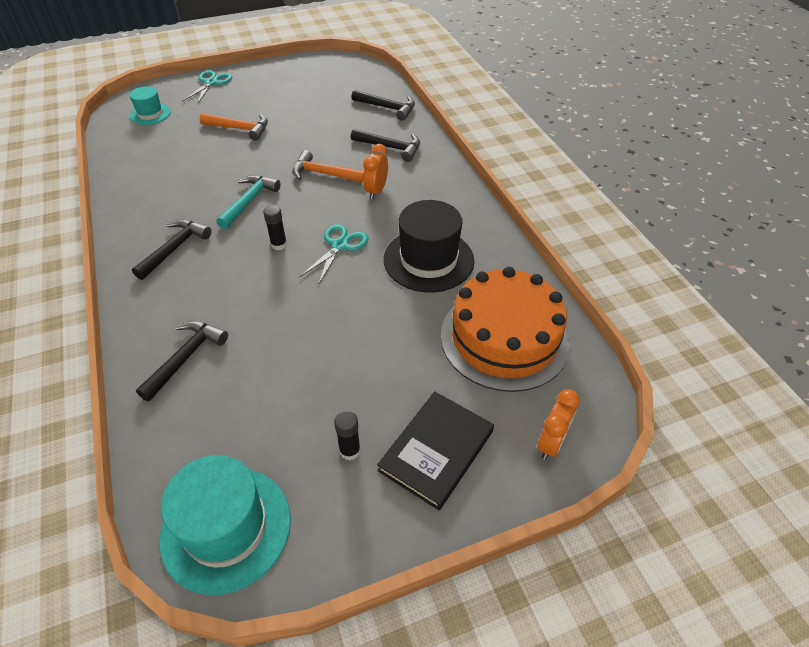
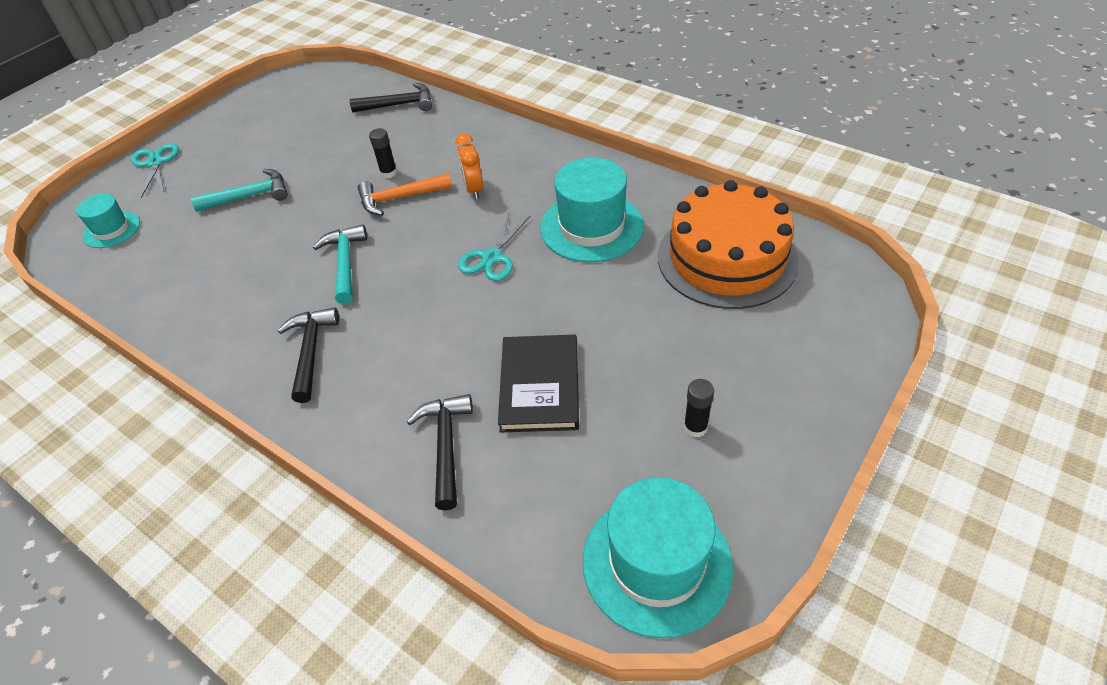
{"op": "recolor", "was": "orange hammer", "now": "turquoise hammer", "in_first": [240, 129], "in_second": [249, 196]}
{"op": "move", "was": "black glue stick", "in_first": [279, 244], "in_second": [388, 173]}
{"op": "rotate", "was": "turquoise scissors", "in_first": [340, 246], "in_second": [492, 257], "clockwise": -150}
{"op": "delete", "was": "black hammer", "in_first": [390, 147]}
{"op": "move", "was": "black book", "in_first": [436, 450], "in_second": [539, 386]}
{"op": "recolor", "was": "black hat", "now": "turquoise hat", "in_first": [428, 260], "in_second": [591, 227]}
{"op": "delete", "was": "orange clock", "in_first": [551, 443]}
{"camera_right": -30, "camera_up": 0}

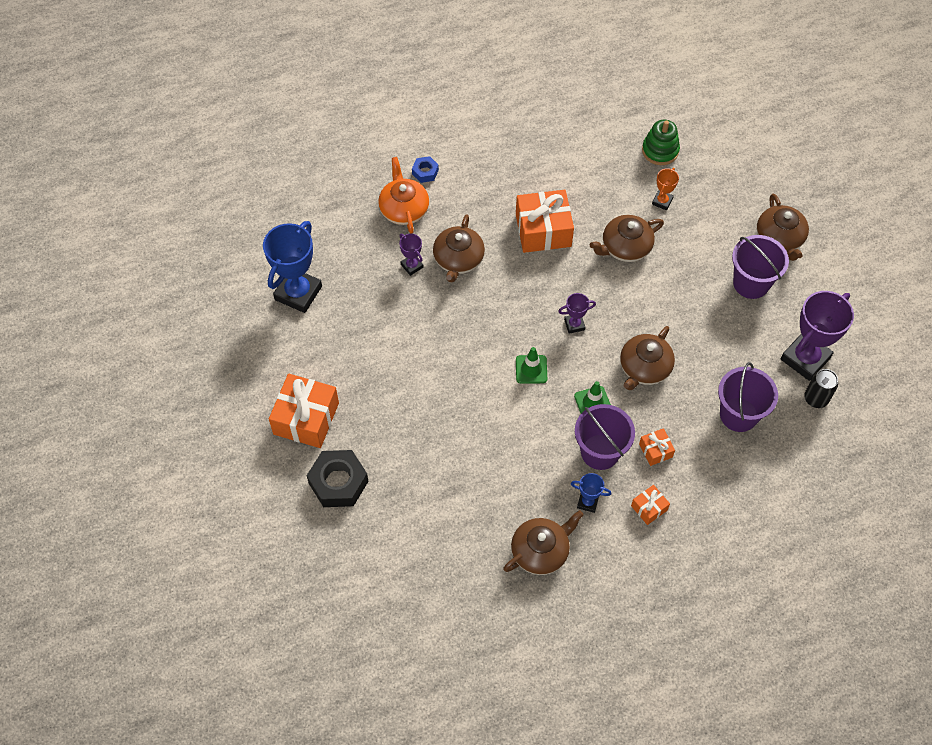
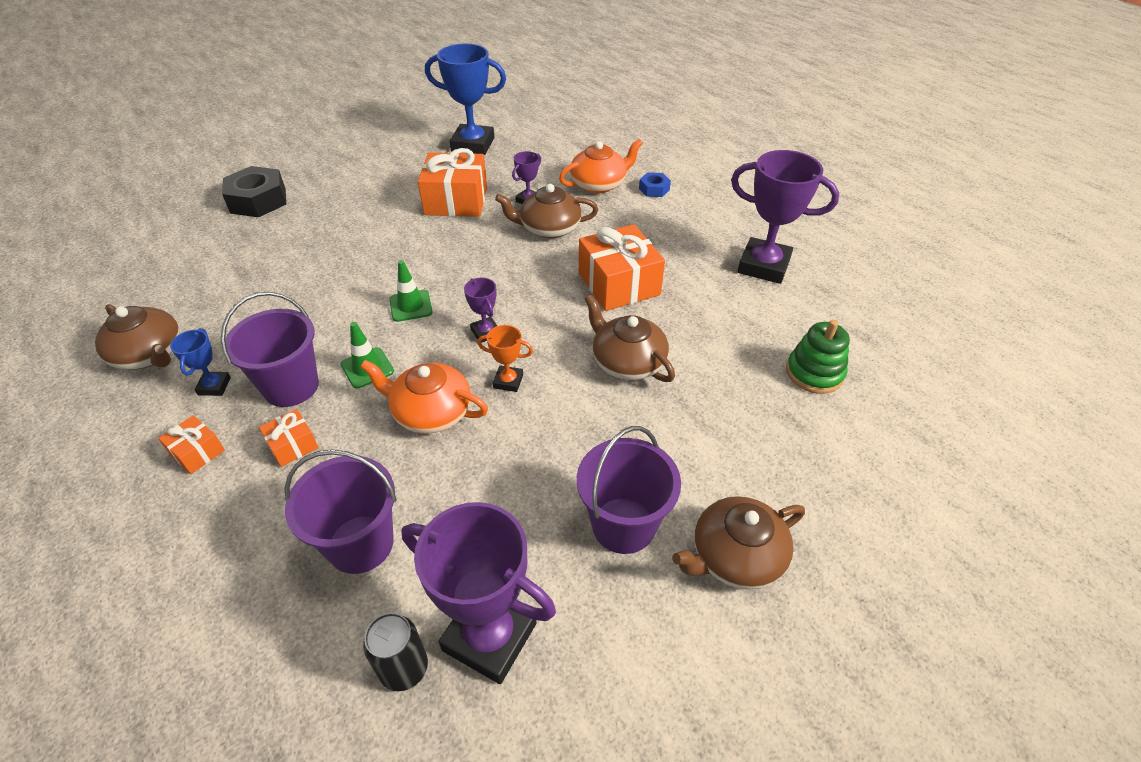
{"op": "move", "was": "orange gift", "in_first": [306, 418], "in_second": [456, 201]}
{"op": "recolor", "was": "brown teapot", "now": "orange teapot", "in_first": [644, 368], "in_second": [431, 412]}
{"op": "move", "was": "orange trophy", "in_first": [662, 201], "in_second": [508, 381]}
{"op": "insert", "now": "purple trophy", "in_second": [763, 266]}
{"camera_right": 75, "camera_up": -15}

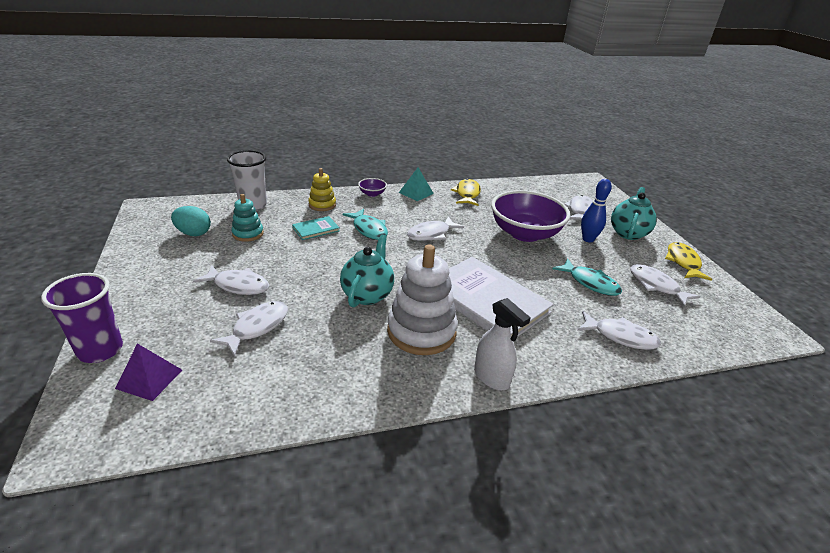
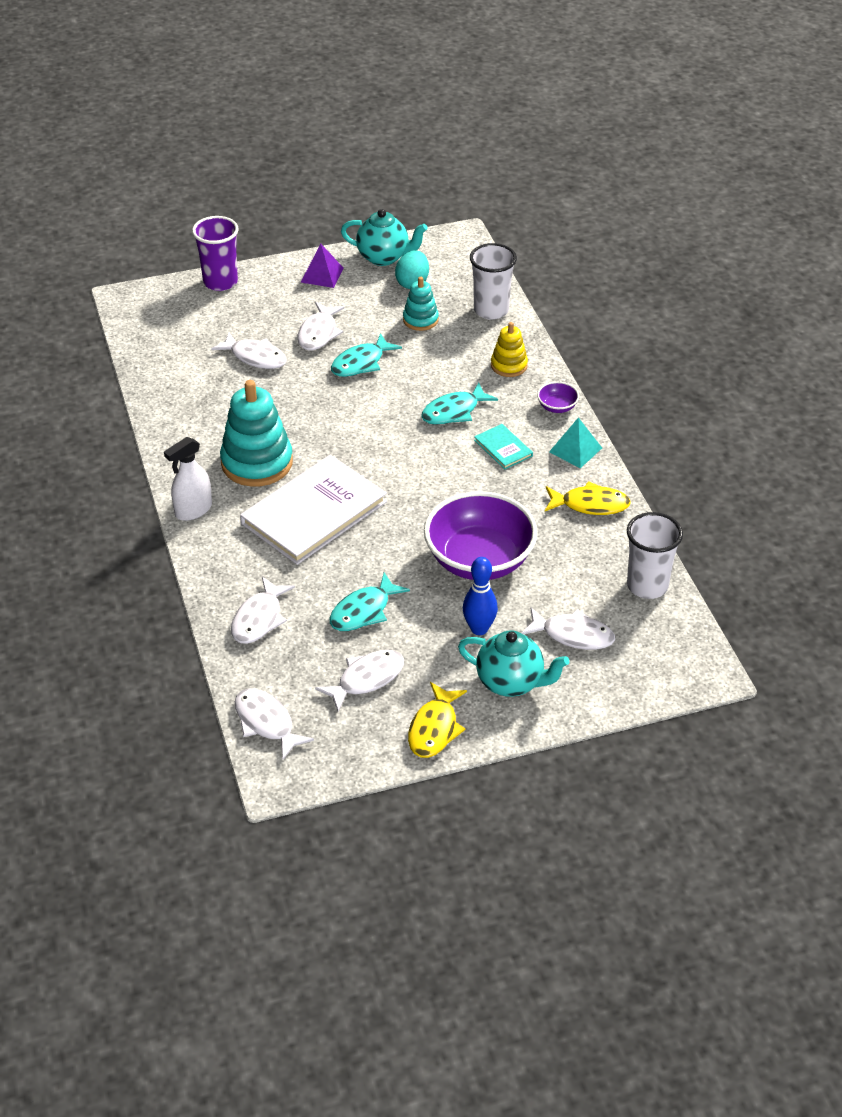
{"op": "move", "was": "purple pyramid", "in_first": [149, 379], "in_second": [322, 275]}
{"op": "move", "was": "turquoise book", "in_first": [316, 229], "in_second": [503, 448]}
{"op": "move", "was": "turquoise teapot", "in_first": [367, 294], "in_second": [384, 257]}
{"op": "recolor", "was": "white stacking toy", "now": "turquoise stacking toy", "in_first": [421, 331], "in_second": [257, 463]}
{"op": "move", "was": "white fish", "in_first": [431, 234], "in_second": [266, 723]}
{"op": "rotate", "was": "yellow fish", "in_first": [683, 262], "in_second": [434, 729], "clockwise": 105}
{"op": "insert", "now": "turquoise fish", "in_second": [361, 363]}
{"op": "insert", "now": "white cup", "in_second": [647, 586]}
{"camera_right": 90, "camera_up": 10}

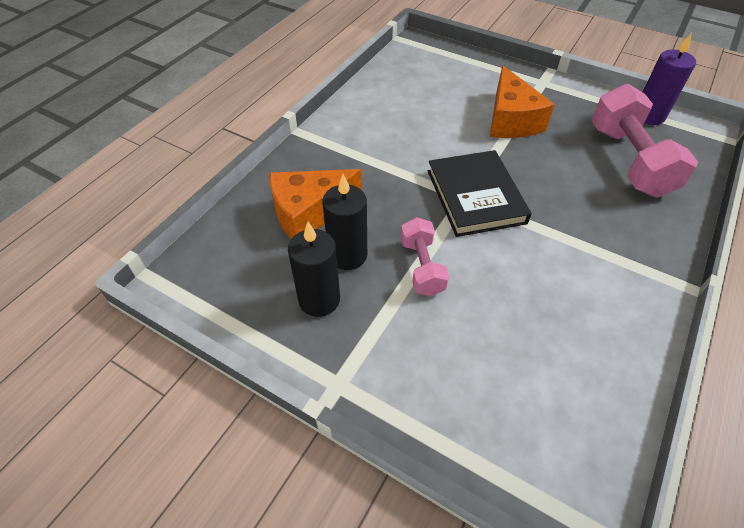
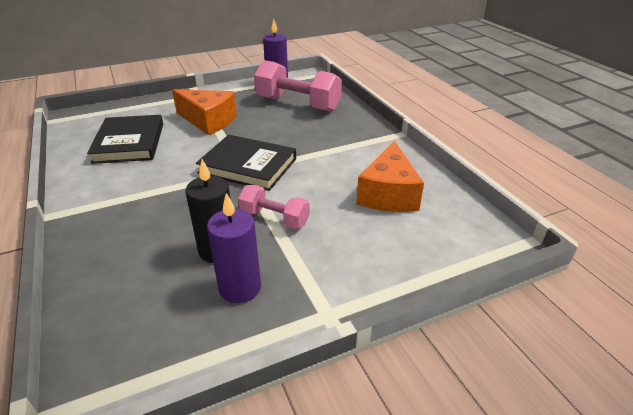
{"op": "move", "was": "orange cheese", "in_first": [309, 213], "in_second": [388, 194]}
{"op": "recolor", "was": "black candle", "now": "purple candle", "in_first": [319, 300], "in_second": [240, 288]}
{"op": "insert", "now": "black book", "in_second": [129, 142]}
{"camera_right": -55, "camera_up": -15}

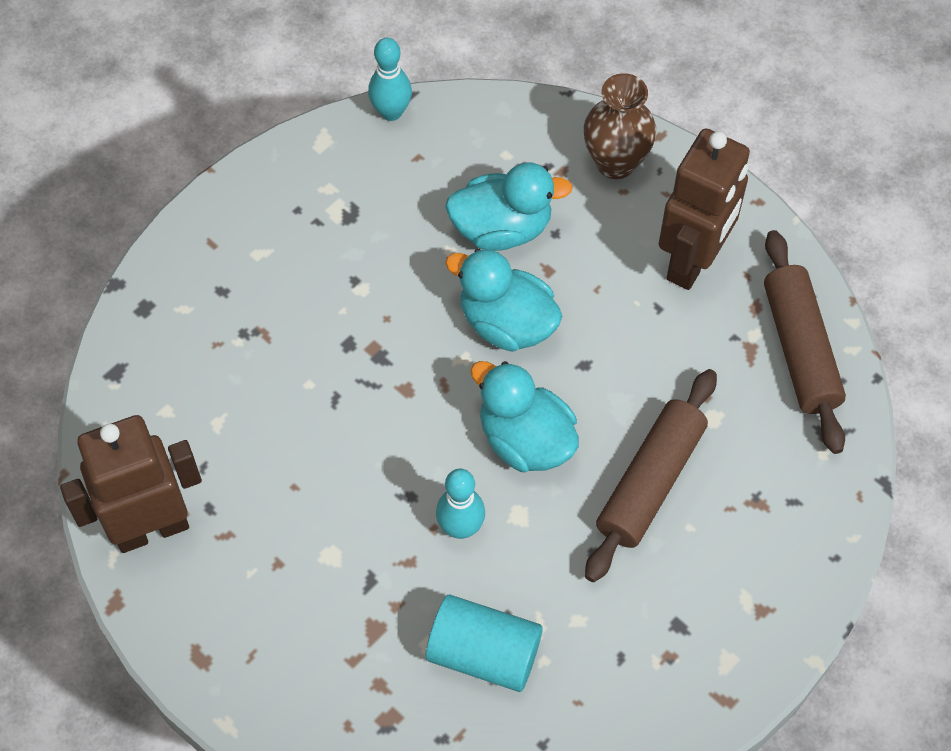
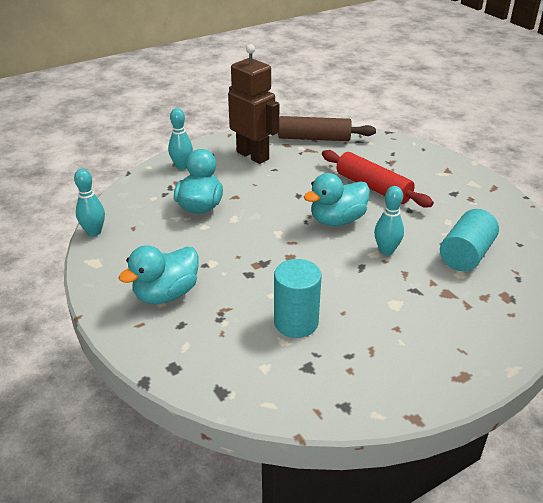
{"op": "delete", "was": "brown robot", "in_first": [151, 528]}
{"op": "move", "was": "turquoise duck", "in_first": [506, 323], "in_second": [166, 294]}
{"op": "replace", "was": "brown vase", "now": "turquoise bowling pin", "in_first": [615, 162], "in_second": [182, 166]}
{"op": "recolor", "was": "brown rolling pin", "now": "red rolling pin", "in_first": [650, 482], "in_second": [373, 187]}
{"op": "insert", "now": "turquoise cylinder", "in_second": [296, 322]}
{"camera_right": -75, "camera_up": -25}

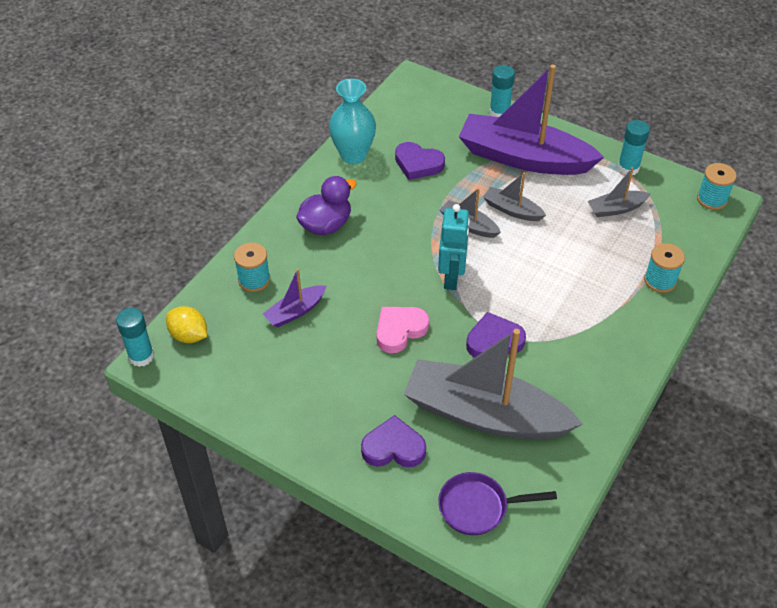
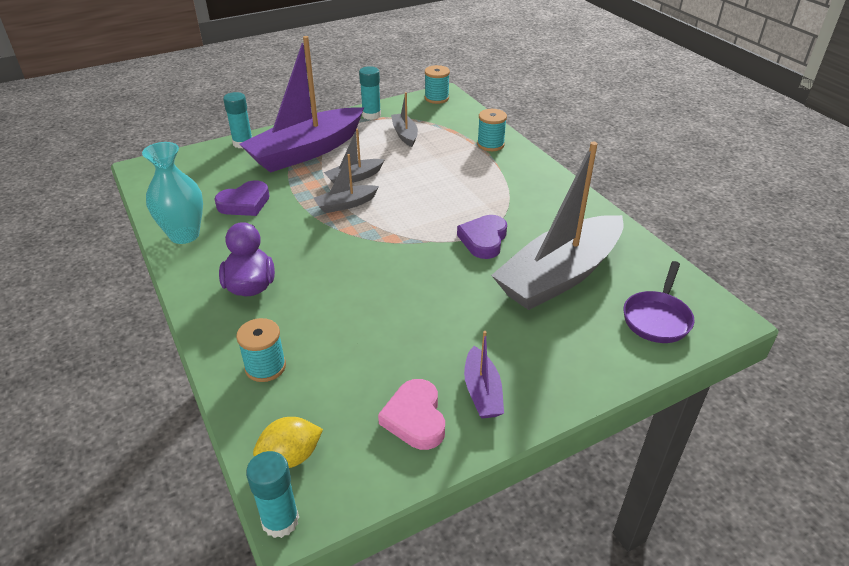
{"op": "move", "was": "purple boat", "in_first": [295, 311], "in_second": [482, 392]}
{"op": "delete", "was": "purple heart", "in_first": [393, 448]}
{"op": "move", "was": "pink heart", "in_first": [399, 330], "in_second": [415, 418]}
{"op": "delete", "was": "turquoise robot", "in_first": [451, 277]}
{"op": "rotate", "was": "grey boat", "in_first": [616, 209], "in_second": [405, 134], "clockwise": 150}
{"camera_right": -60, "camera_up": -10}

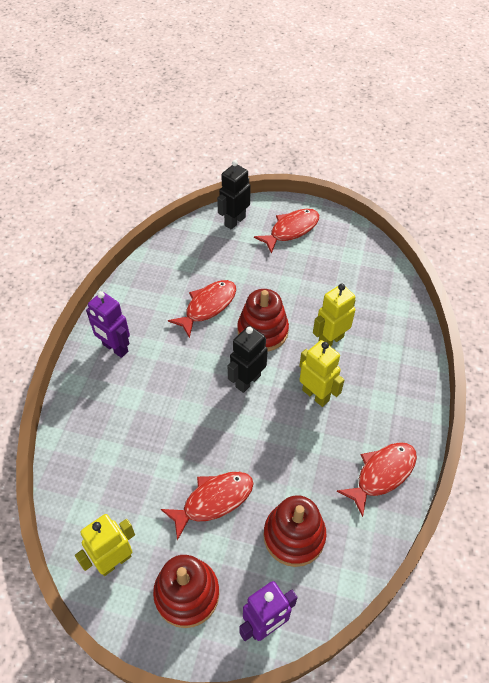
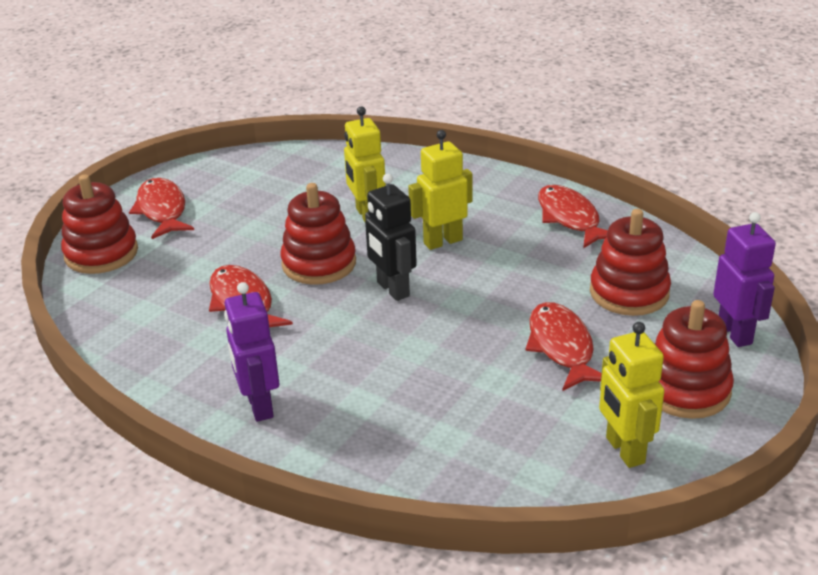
{"op": "rotate", "was": "purple robot", "in_first": [115, 348], "in_second": [259, 406], "clockwise": 105}
{"op": "replace", "was": "black robot", "now": "red stacking toy", "in_first": [234, 221], "in_second": [101, 254]}
{"camera_right": -70, "camera_up": -20}

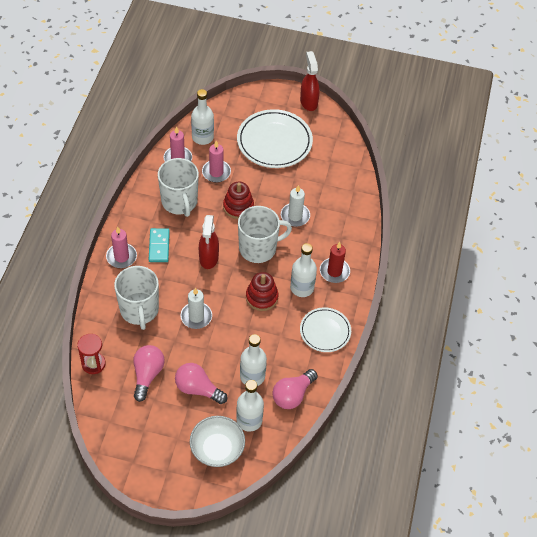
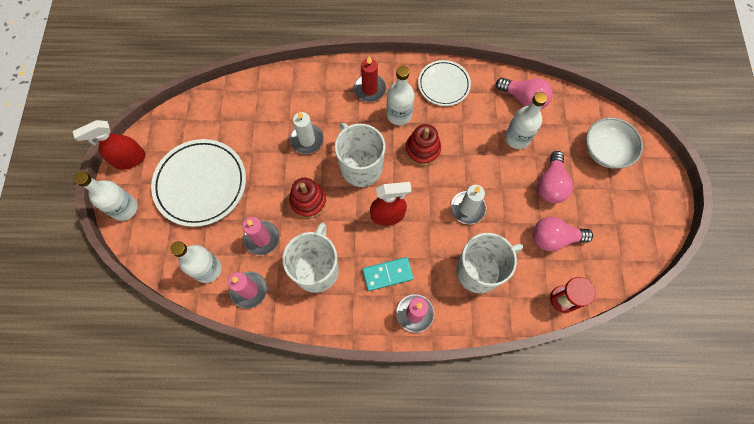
{"op": "rotate", "was": "white mug", "in_first": [179, 202], "in_second": [316, 269], "clockwise": -45}
{"op": "move", "was": "white bottle", "in_first": [249, 420], "in_second": [124, 208]}
{"camera_right": -100, "camera_up": 15}

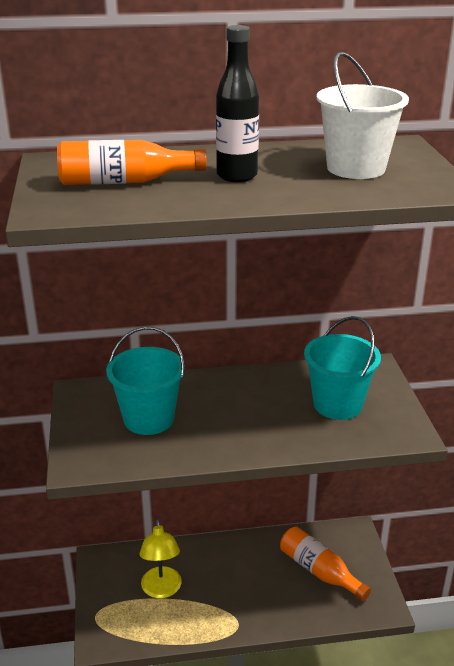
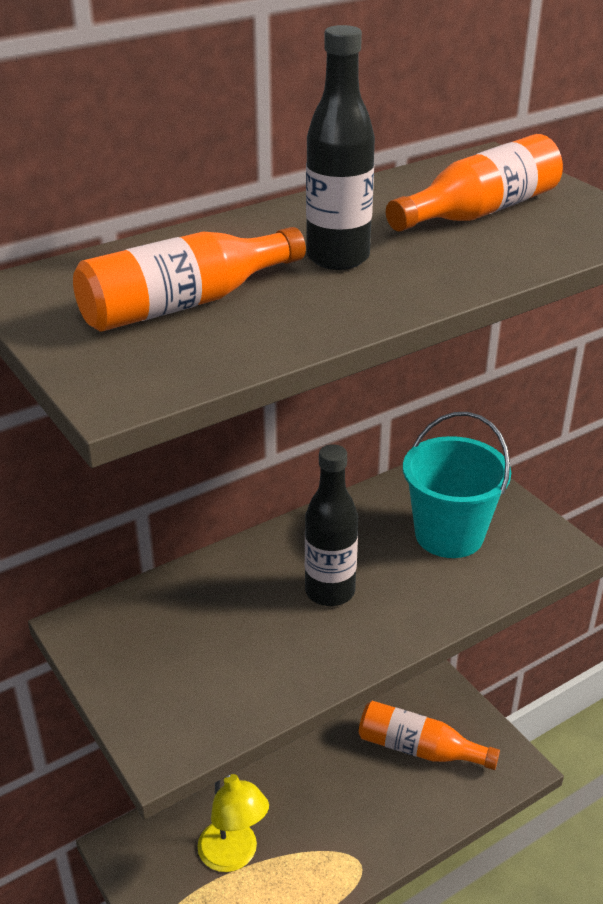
{"op": "delete", "was": "turquoise bucket", "in_first": [149, 419]}
{"op": "replace", "was": "white bucket", "now": "orange bottle", "in_first": [356, 168], "in_second": [479, 212]}
{"op": "insert", "now": "black bottle", "in_second": [330, 591]}
{"camera_right": -25, "camera_up": 5}

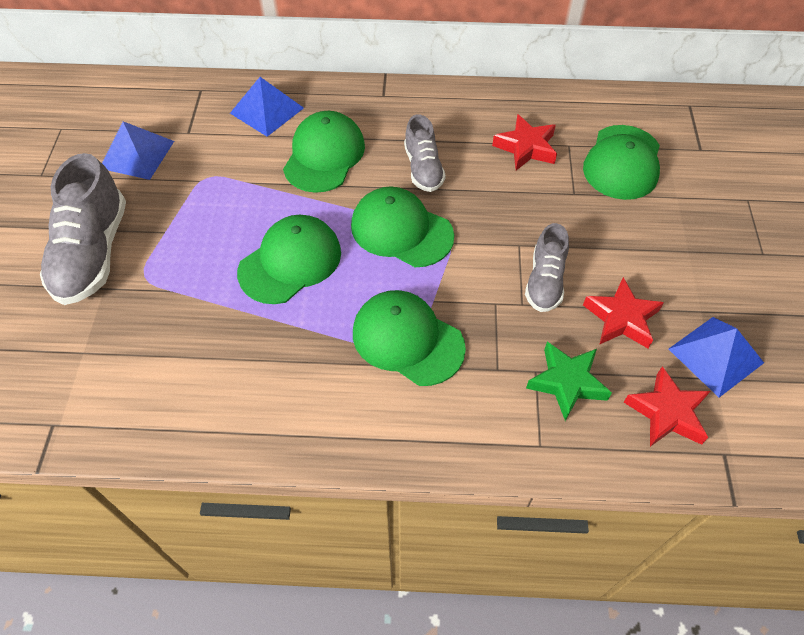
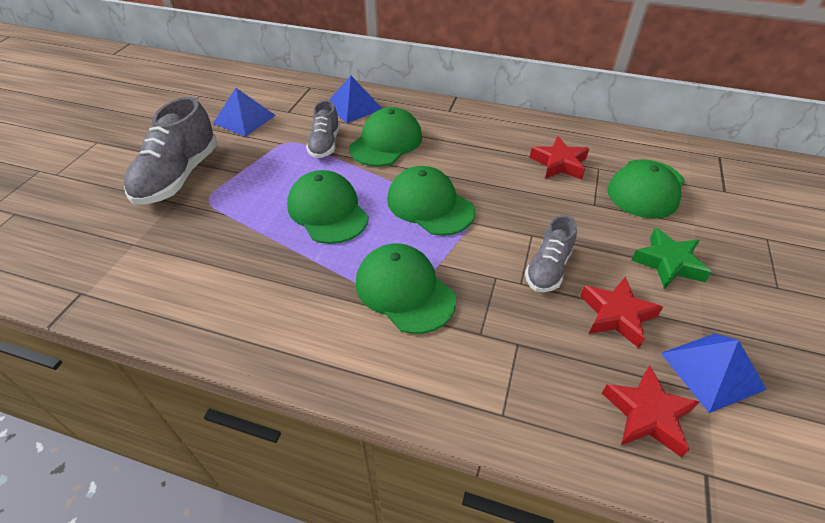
{"op": "rotate", "was": "green cap", "in_first": [290, 262], "in_second": [327, 211], "clockwise": -90}
{"op": "move", "was": "grey shoe", "in_first": [423, 168], "in_second": [325, 144]}
{"op": "move", "was": "green star", "in_first": [567, 382], "in_second": [668, 263]}
{"camera_right": 15, "camera_up": -10}

